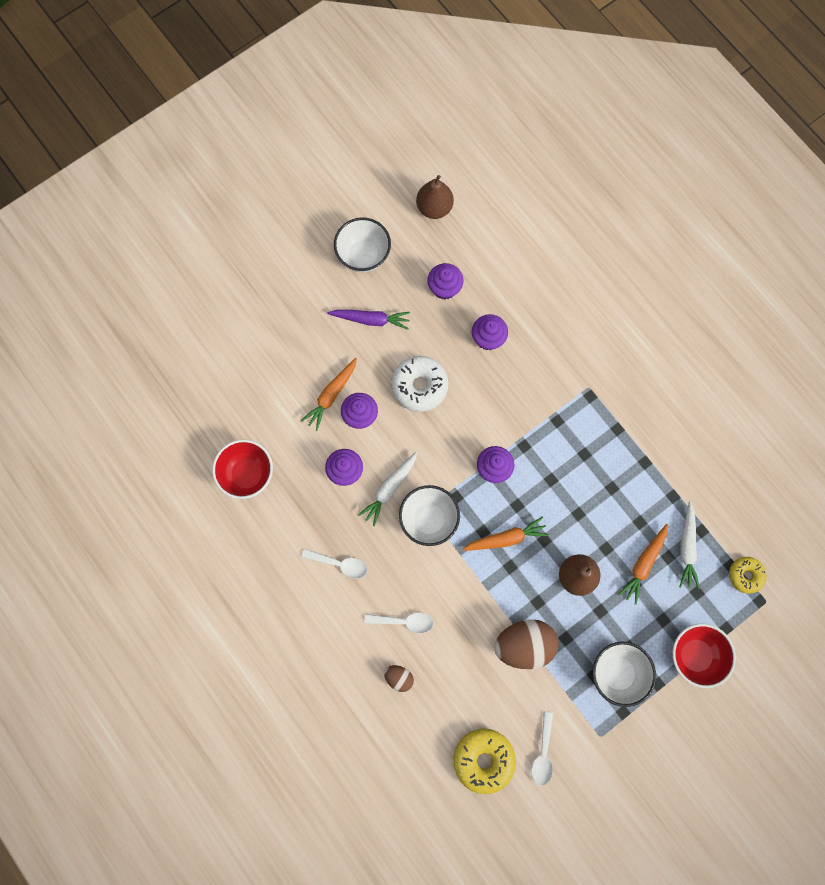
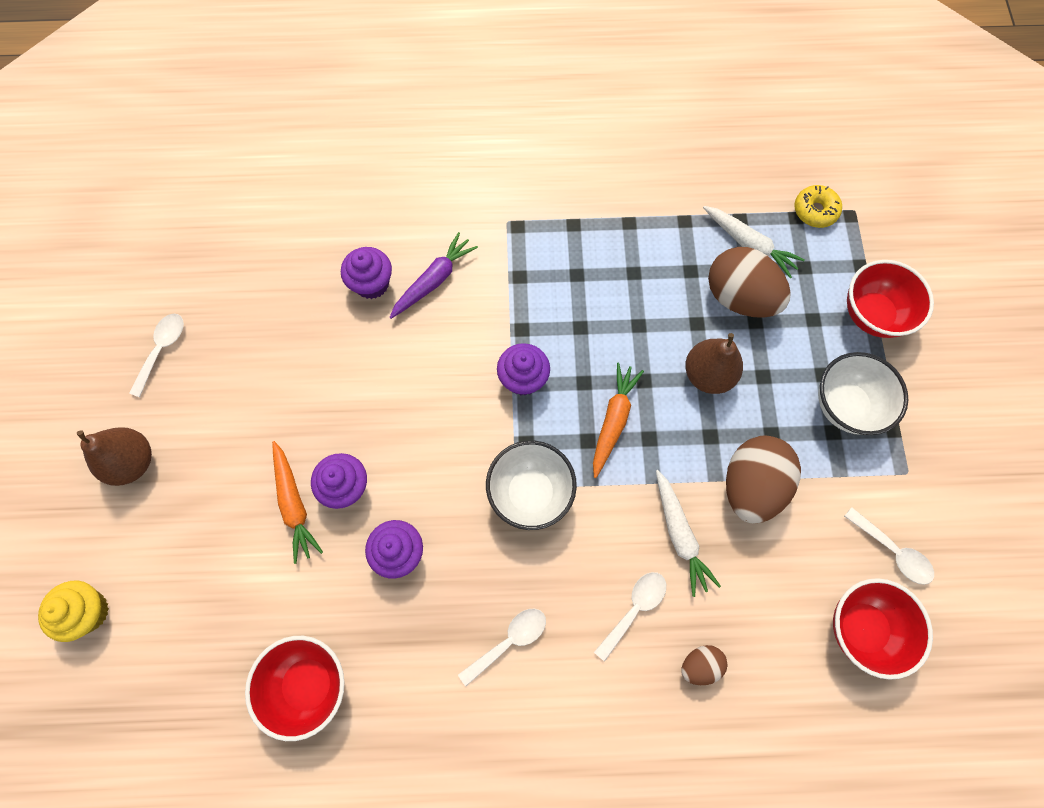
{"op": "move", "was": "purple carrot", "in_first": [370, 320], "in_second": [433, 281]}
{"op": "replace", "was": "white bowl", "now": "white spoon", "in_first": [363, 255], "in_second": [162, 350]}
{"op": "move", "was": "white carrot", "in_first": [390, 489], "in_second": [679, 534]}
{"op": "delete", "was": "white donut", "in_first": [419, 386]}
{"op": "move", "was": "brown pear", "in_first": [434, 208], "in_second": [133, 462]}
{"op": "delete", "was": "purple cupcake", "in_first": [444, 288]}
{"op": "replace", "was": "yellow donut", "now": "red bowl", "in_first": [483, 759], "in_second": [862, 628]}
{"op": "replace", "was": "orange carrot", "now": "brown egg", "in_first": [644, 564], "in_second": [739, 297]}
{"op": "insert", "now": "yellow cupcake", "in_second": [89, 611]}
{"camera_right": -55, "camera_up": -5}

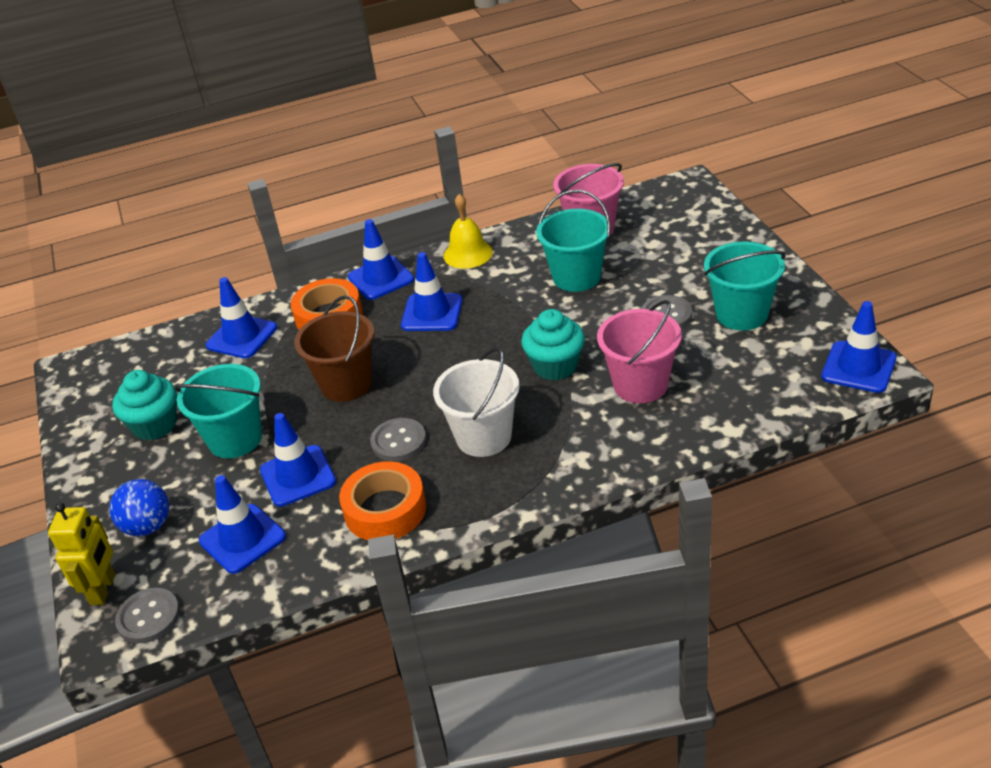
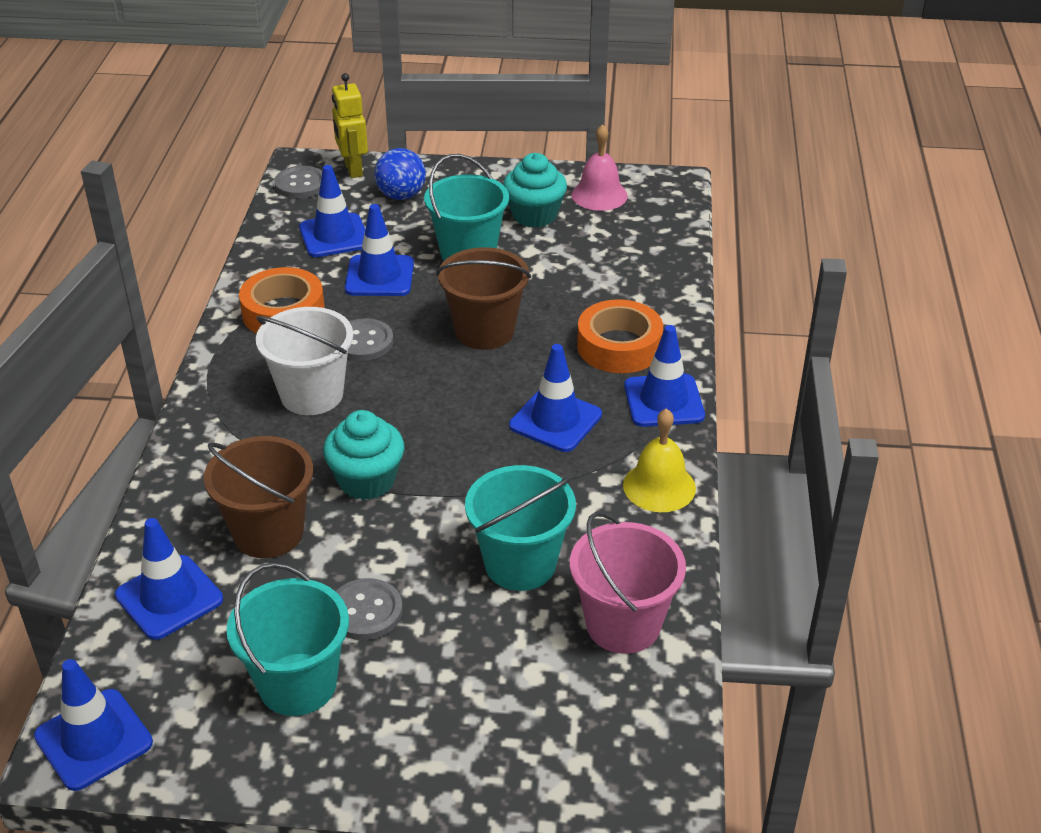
{"op": "rotate", "was": "yellow robot", "in_first": [103, 589], "in_second": [352, 169], "clockwise": 45}
{"op": "move", "was": "blue traffic cone", "in_first": [242, 337], "in_second": [169, 597]}
{"op": "recolor", "was": "pink bucket", "now": "brown bucket", "in_first": [640, 385], "in_second": [268, 533]}
{"op": "insert", "now": "pink bell", "in_second": [599, 195]}
{"camera_right": 110, "camera_up": 0}

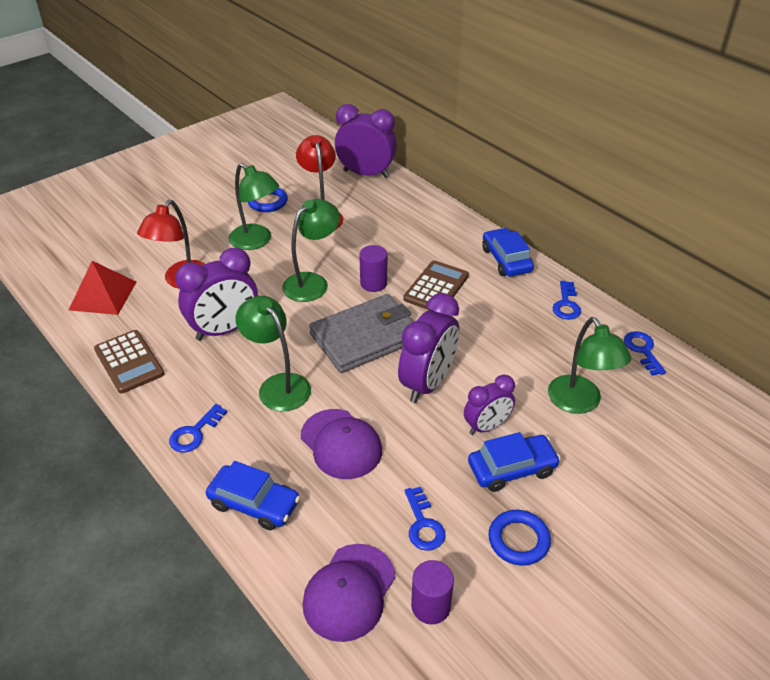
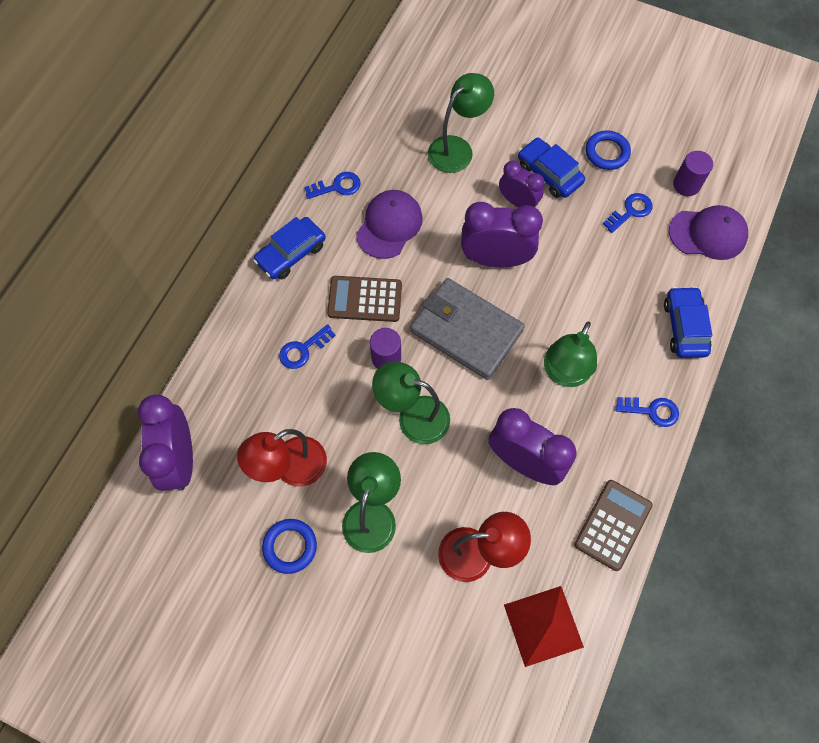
{"op": "move", "was": "purple cap", "in_first": [341, 444], "in_second": [389, 225]}
{"op": "move", "was": "blue key", "in_first": [643, 350], "in_second": [303, 349]}
{"camera_right": -115, "camera_up": 25}

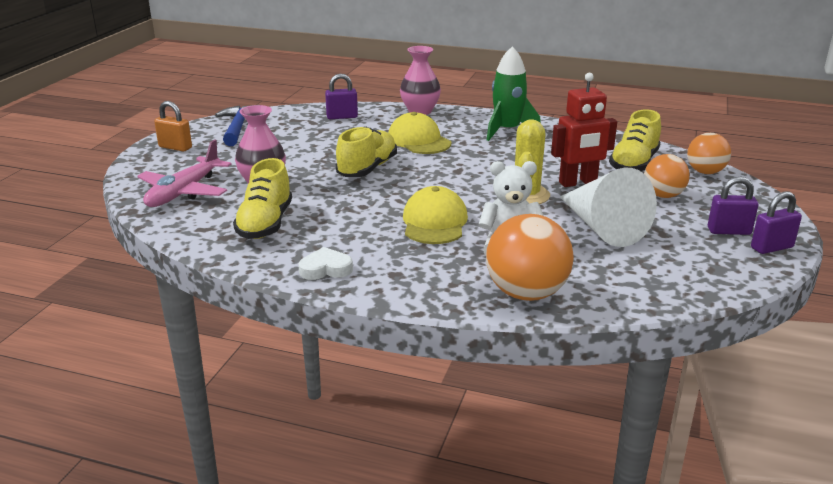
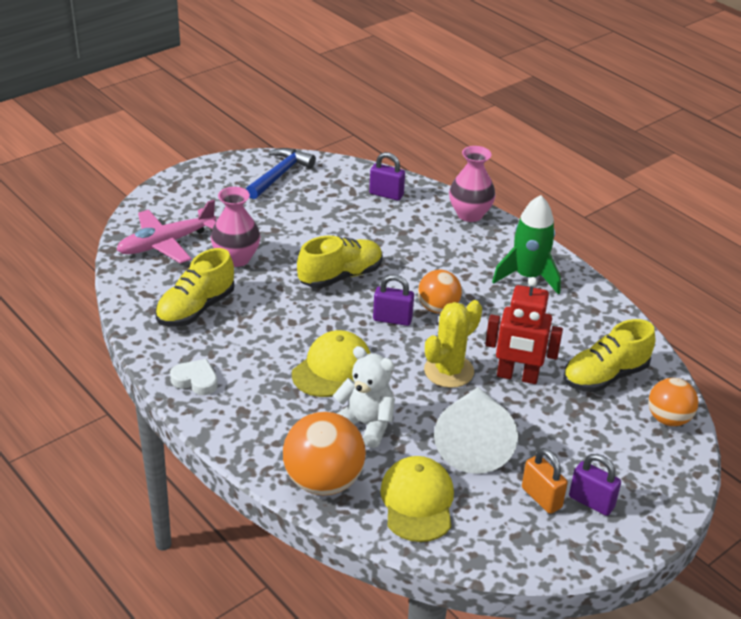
{"op": "move", "was": "orange padlock", "in_first": [175, 147], "in_second": [541, 498]}
{"op": "move", "was": "yellow cap", "in_first": [419, 140], "in_second": [417, 501]}
{"op": "move", "was": "orange ball", "in_first": [663, 195], "in_second": [438, 308]}
{"op": "move", "was": "purple padlock", "in_first": [771, 247], "in_second": [392, 319]}
{"camera_right": 30, "camera_up": 10}

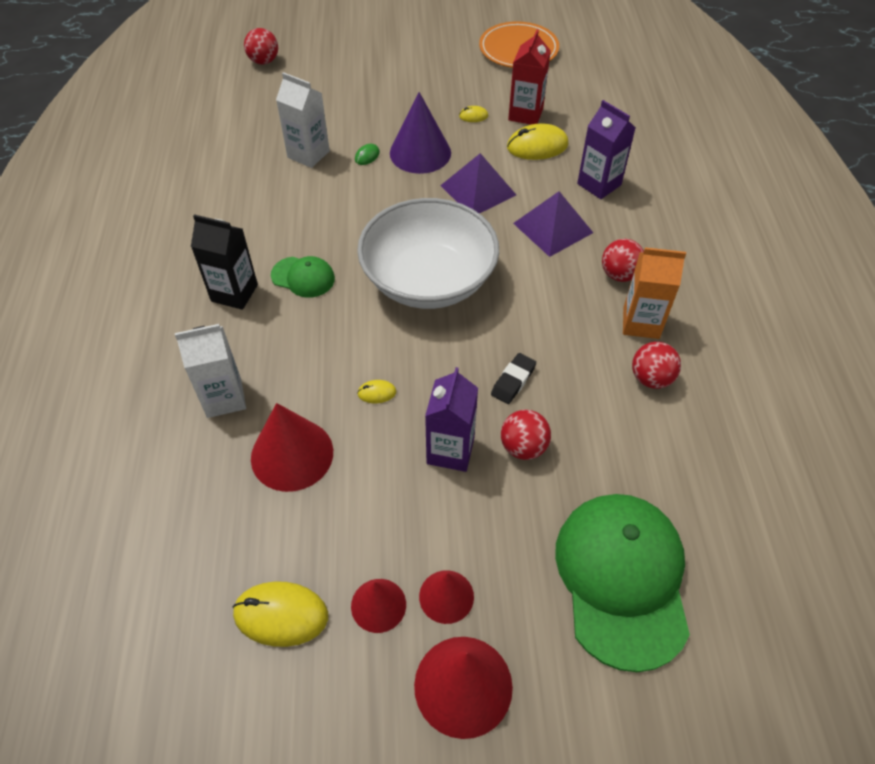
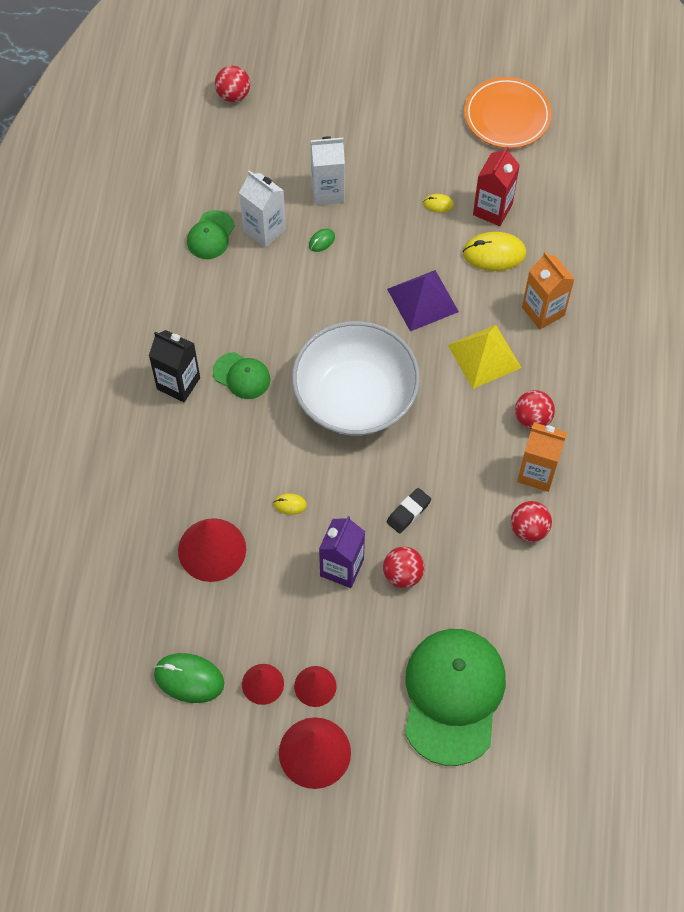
{"op": "move", "was": "white carton", "in_first": [224, 398], "in_second": [328, 191]}
{"op": "recolor", "was": "yellow mouse", "now": "green mouse", "in_first": [281, 615], "in_second": [189, 679]}
{"op": "delete", "was": "purple cone", "in_first": [420, 153]}
{"op": "recolor", "was": "purple pyramid", "now": "yellow pyramid", "in_first": [553, 228], "in_second": [484, 356]}
{"op": "recolor", "was": "purple carton", "now": "orange carton", "in_first": [599, 184], "in_second": [543, 311]}
{"op": "insert", "now": "green cap", "in_second": [210, 235]}
{"camera_right": 10, "camera_up": 10}

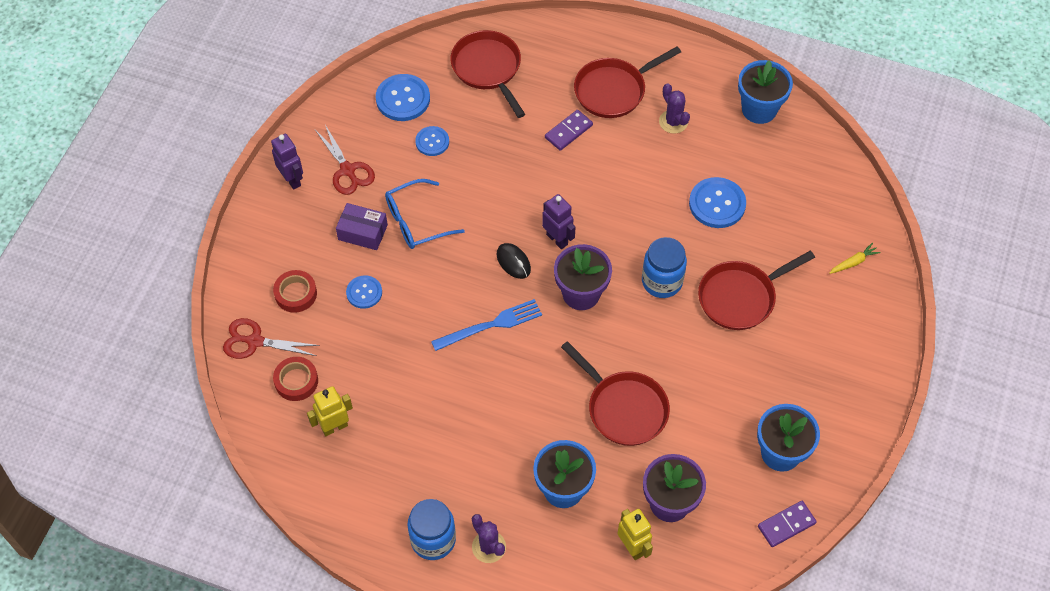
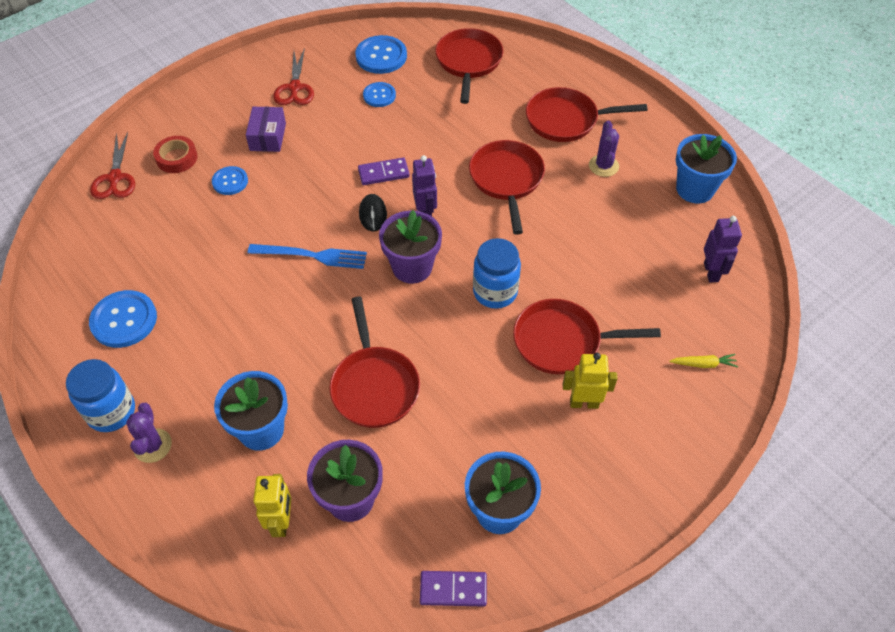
{"op": "rotate", "was": "red scissors", "in_first": [255, 341], "in_second": [115, 178], "clockwise": -135}
{"op": "move", "was": "purple robot", "in_first": [292, 179], "in_second": [711, 272]}
{"op": "delete", "was": "red tape", "in_first": [296, 381]}
{"op": "move", "was": "yellow robot", "in_first": [334, 427], "in_second": [584, 403]}
{"op": "rotate", "was": "purple box", "in_first": [362, 232], "in_second": [268, 137], "clockwise": 45}
{"op": "delete", "was": "blue glasses", "in_first": [417, 221]}
{"op": "move", "was": "purple domino", "in_first": [568, 131], "in_second": [383, 173]}
{"op": "move", "was": "blue button", "in_first": [717, 204], "in_second": [124, 320]}
{"op": "insert", "now": "red pan", "in_second": [506, 180]}
{"camera_right": 30, "camera_up": -5}

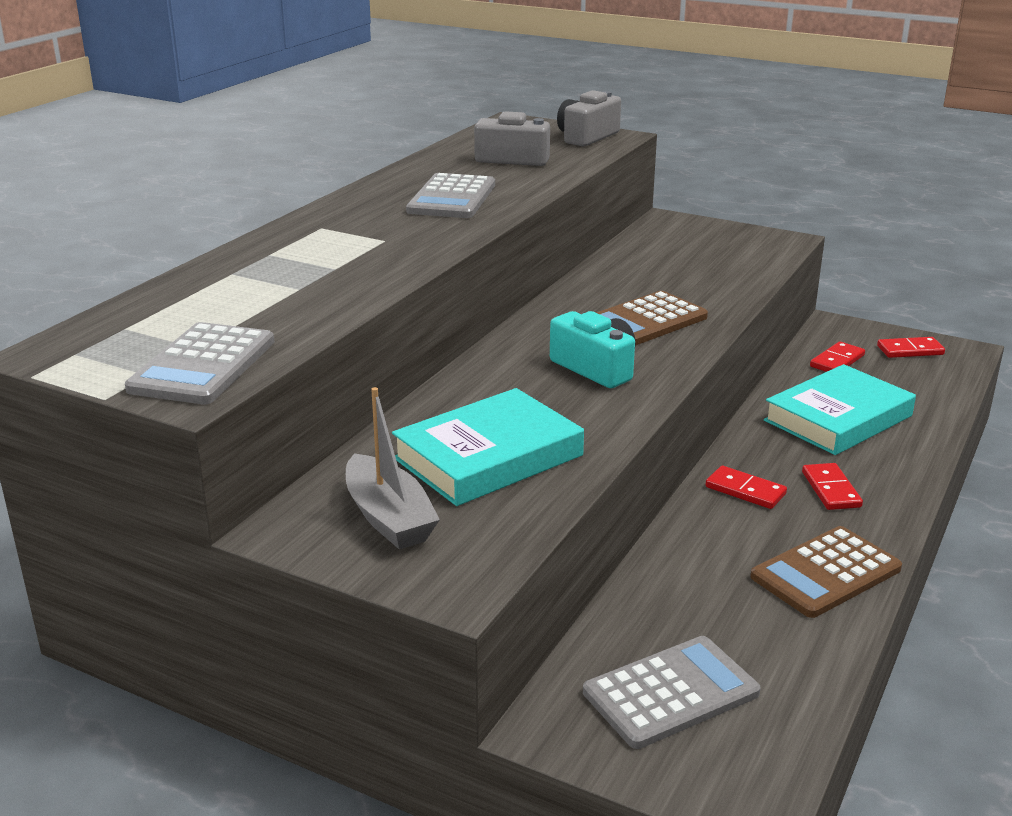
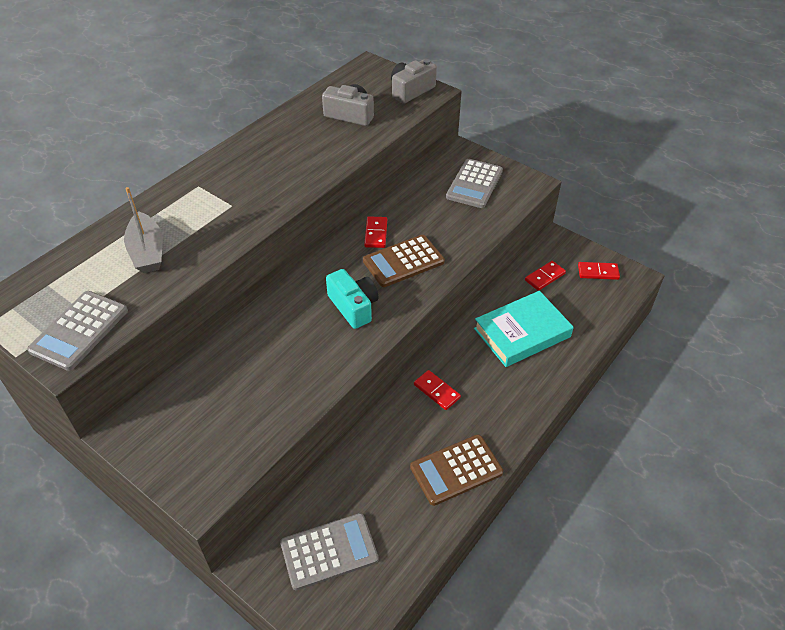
{"op": "move", "was": "grey boat", "in_first": [388, 518], "in_second": [147, 252]}
{"op": "delete", "was": "turquoise book", "in_first": [488, 457]}
{"op": "move", "was": "grey calculator", "in_first": [451, 198], "in_second": [474, 184]}
{"op": "move", "was": "red domino", "in_first": [830, 489], "in_second": [376, 234]}
{"camera_right": 10, "camera_up": 20}

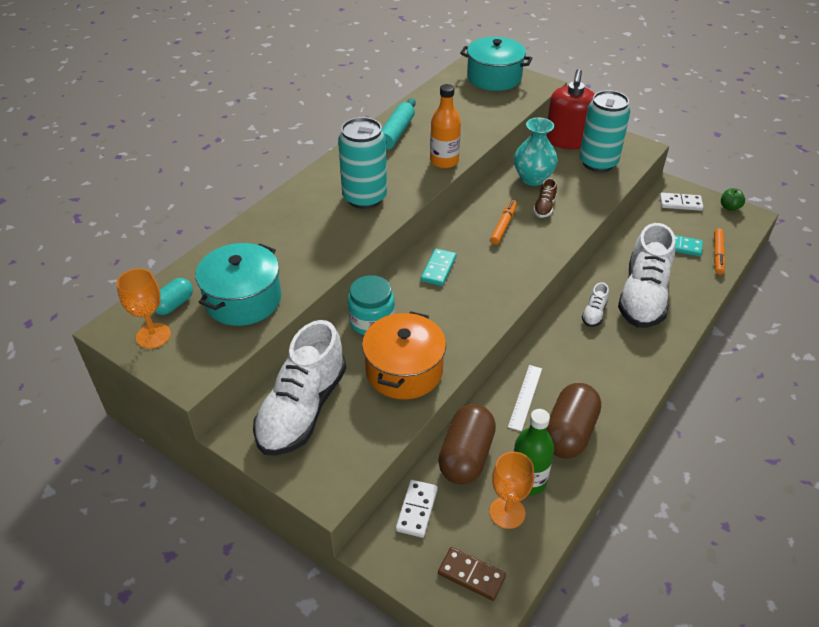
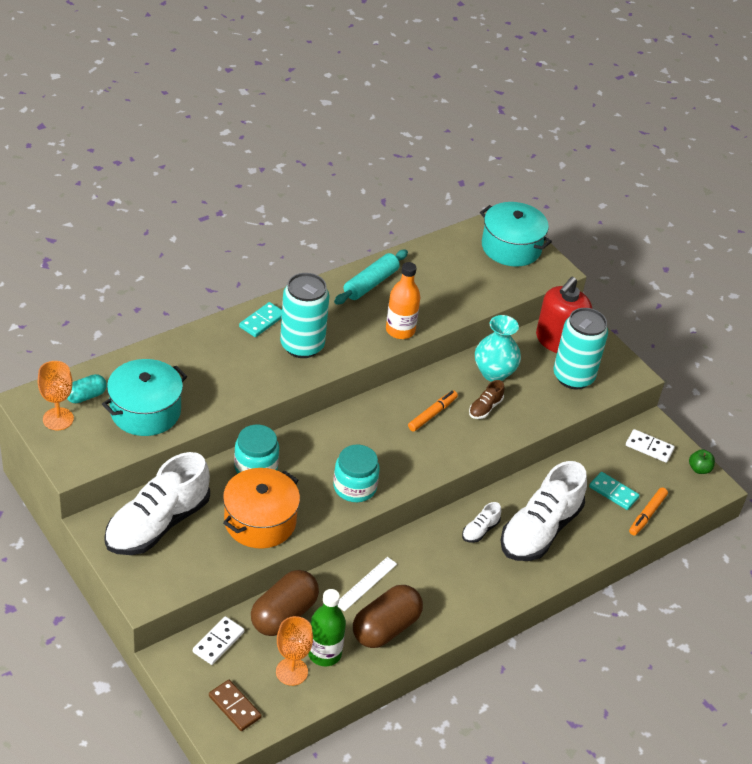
{"op": "move", "was": "turquoise domino", "in_first": [438, 269], "in_second": [262, 321]}
{"op": "insert", "now": "turquoise jar", "in_second": [354, 487]}
{"camera_right": 15, "camera_up": 0}

